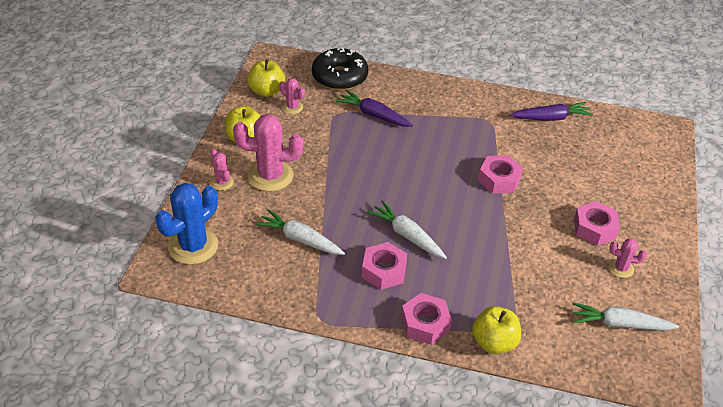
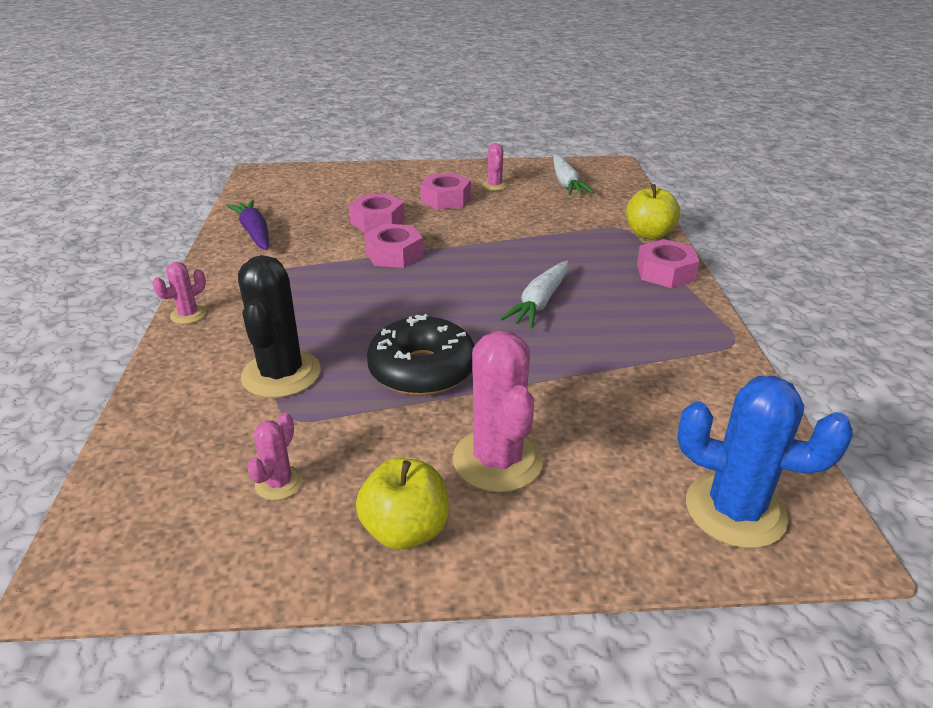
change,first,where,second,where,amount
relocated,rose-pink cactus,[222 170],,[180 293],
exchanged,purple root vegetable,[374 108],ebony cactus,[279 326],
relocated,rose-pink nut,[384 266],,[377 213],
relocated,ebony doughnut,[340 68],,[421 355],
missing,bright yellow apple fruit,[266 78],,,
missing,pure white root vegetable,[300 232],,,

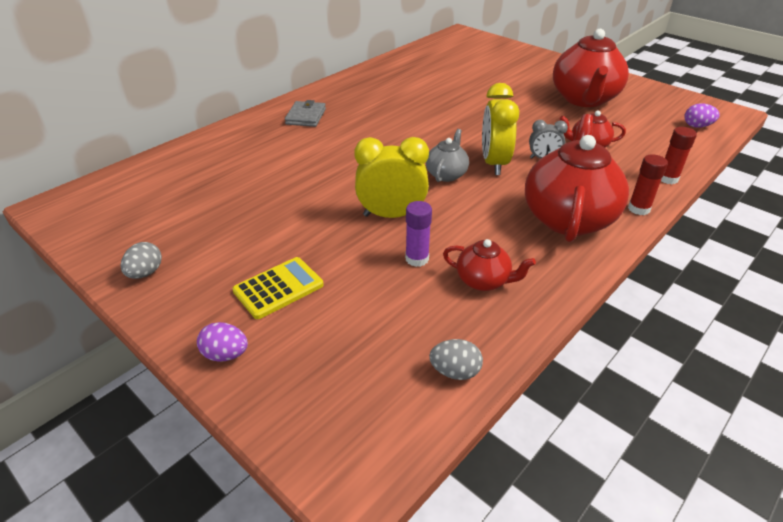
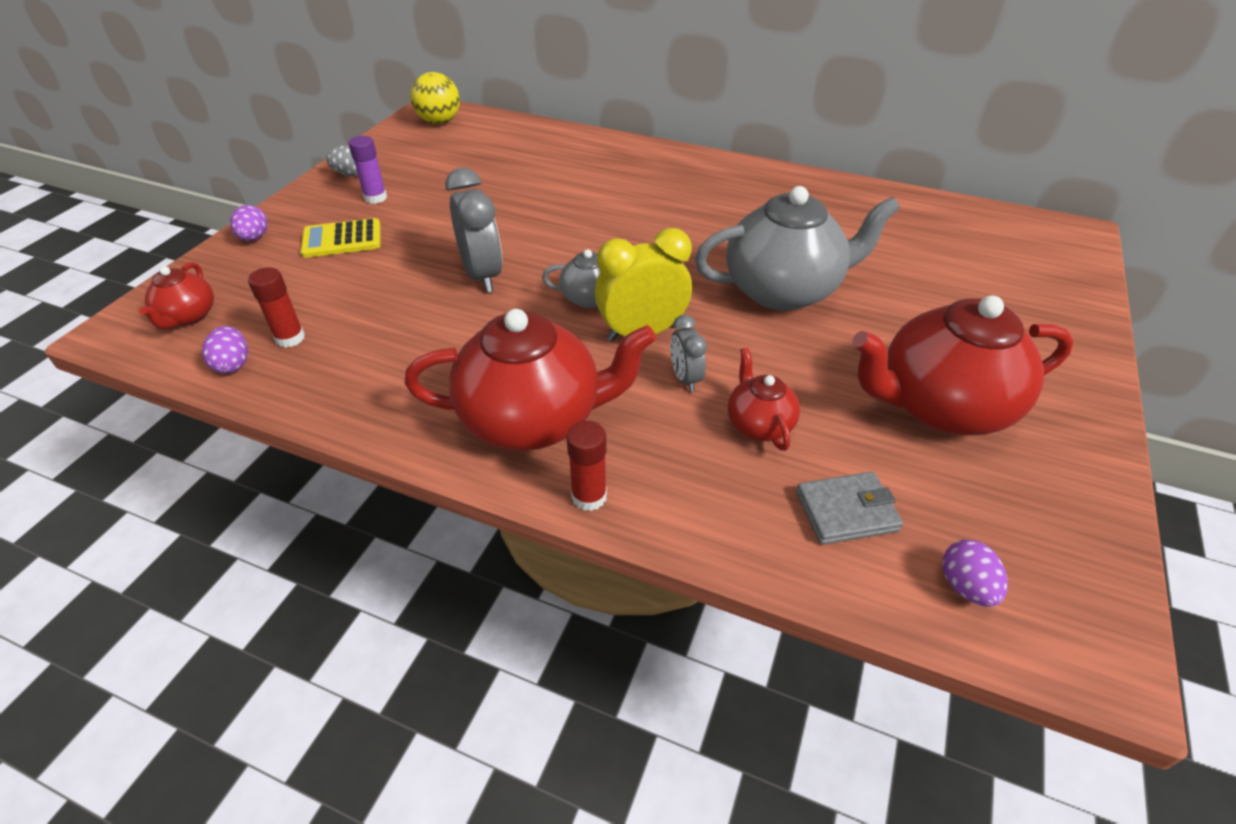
change,first,where,second,where,amount
relocated,crimson teapot,[489 265],,[176 295],
colour,grey toy egg,[456 359],purple toy egg,[225 350],
relocated,crimson glue stick,[679 155],,[276 307],
spun,bright yellow calculator,[278 288],,[340 238],135 degrees clockwise
relocated,purple glue stick,[418 234],,[367 170],
appeared,,,bright yellow sphere,[435 98],
colour,bright yellow clock,[391 177],grey clock,[473 230],
appeared,,,grey teapot,[797 248],
relocated,grey billfold,[305 113],,[849 508],

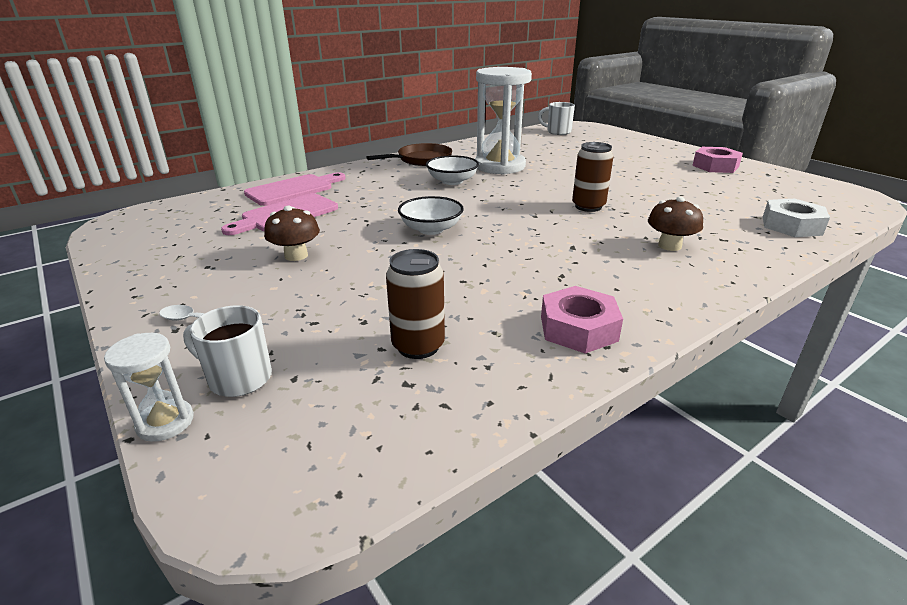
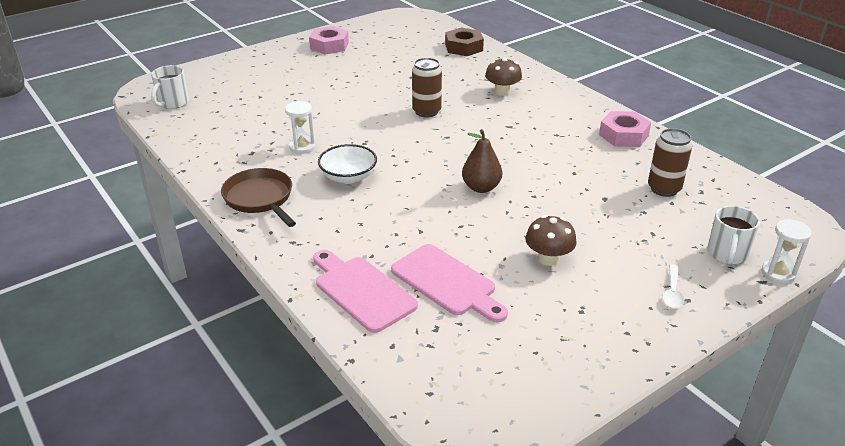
change,first,where,second,where,amount
size,pure white sandglass,[503 121],,[300 127],x0.45
colour,pure white nut,[796 218],russet nut,[464 41],
exchanged,pure white serving bowl,[431 215],russet toy pear,[482 161],

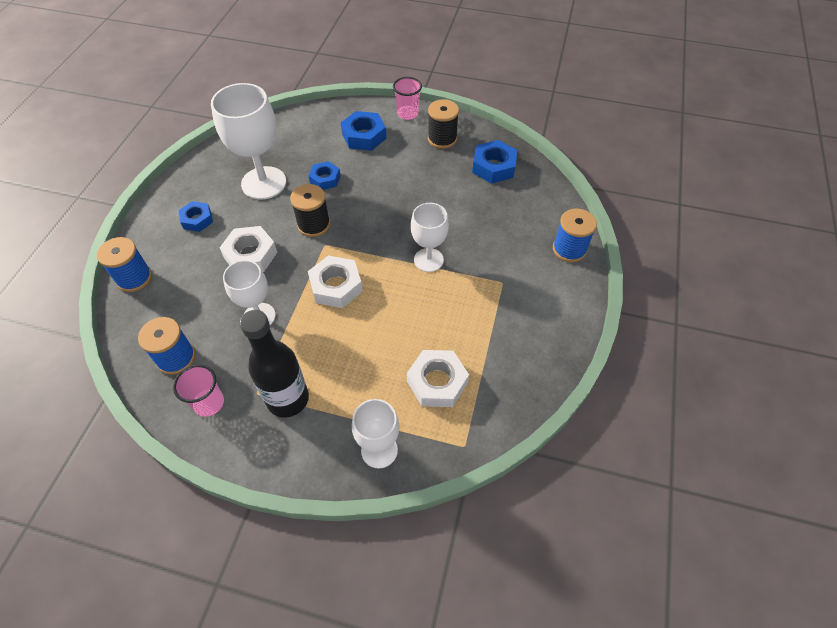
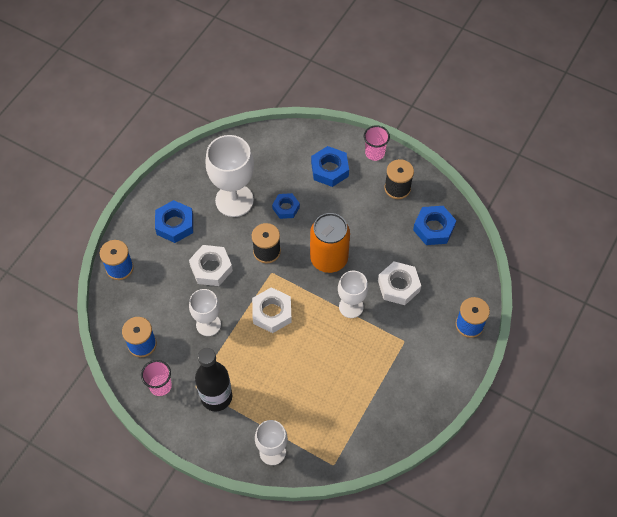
change,first,where,second,where,amount
size,blue nut,[196 216],,[174 221],x1.52
appeared,,,orange-coloured tin,[330 243],
relocated,pure white nut,[438 378],,[399 283],

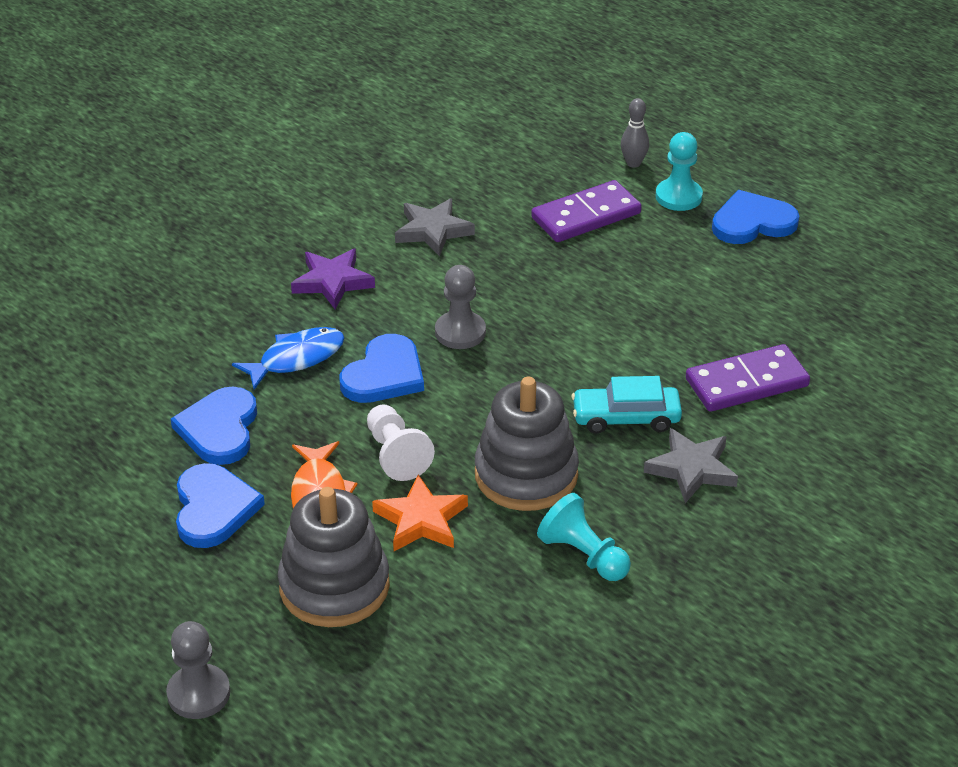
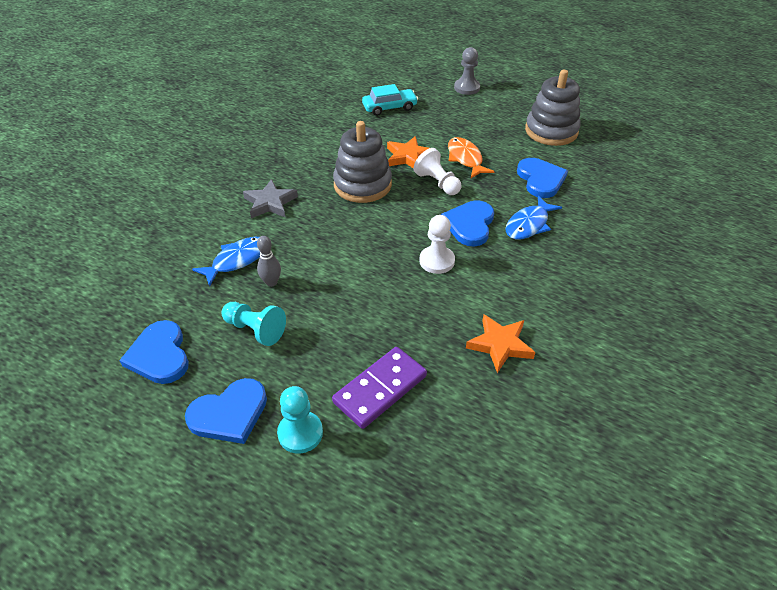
change,first,where,second,where,amount
relocated,blue heart,[220 505],,[154 352],
exchanged,purple domino piece,[748 378],blue fish,[226 262],
relocated,teal game pawn,[584 537],,[254 324],
relocated,grey tenpin,[635 133],,[269 261],
relocated,teal car,[627 404],,[390 100],
colour,grey game pawn,[460 307],pure white game pawn,[437 244],
colour,grey five-pointed star,[435 227],orange-coloured five-pointed star,[500 343],
relocated,grey stacking toy,[334 557],,[553 108],
missing,purple five-pointed star,[333 279],,,

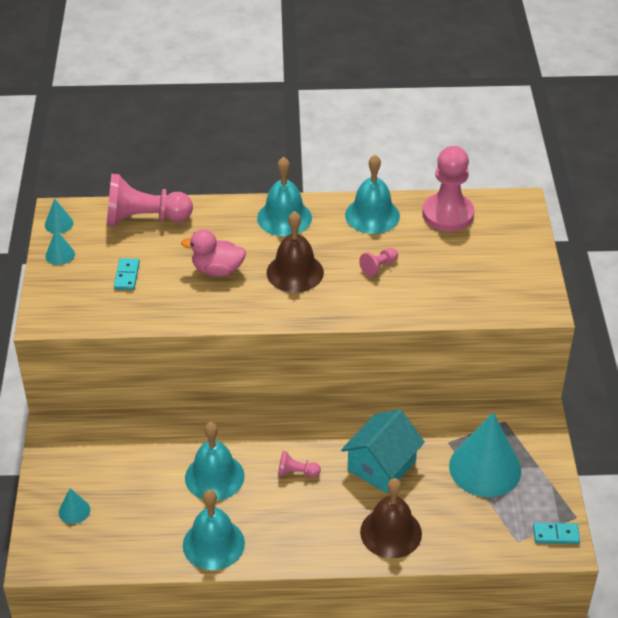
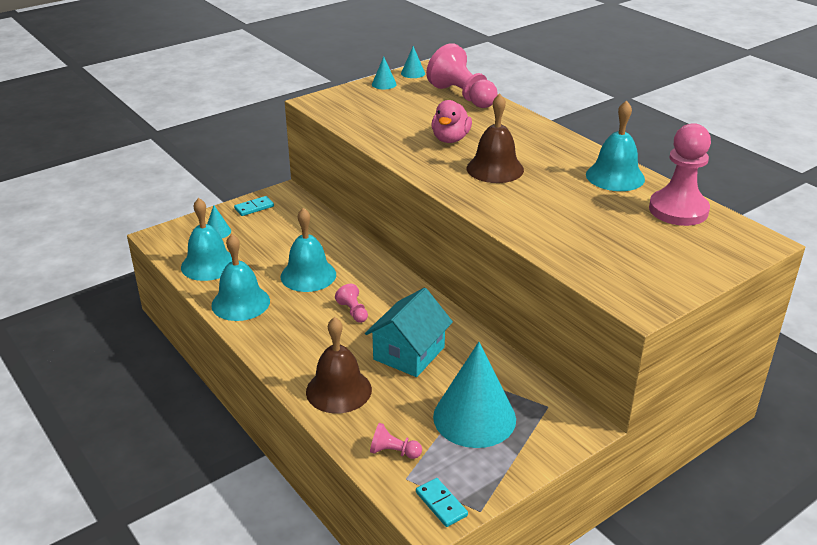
change,first,where,second,where,amount
relocated,teal bell,[284 196],,[206 239],
relocated,teal domino piece,[127 274],,[254 206],
spun,teal cottage,[383 451],,[409 332],60 degrees counterclockwise
relocated,rose-pink game pawn,[378 262],,[396 441],
spun,rose-pink rubber duck,[213 253],,[452 121],135 degrees counterclockwise

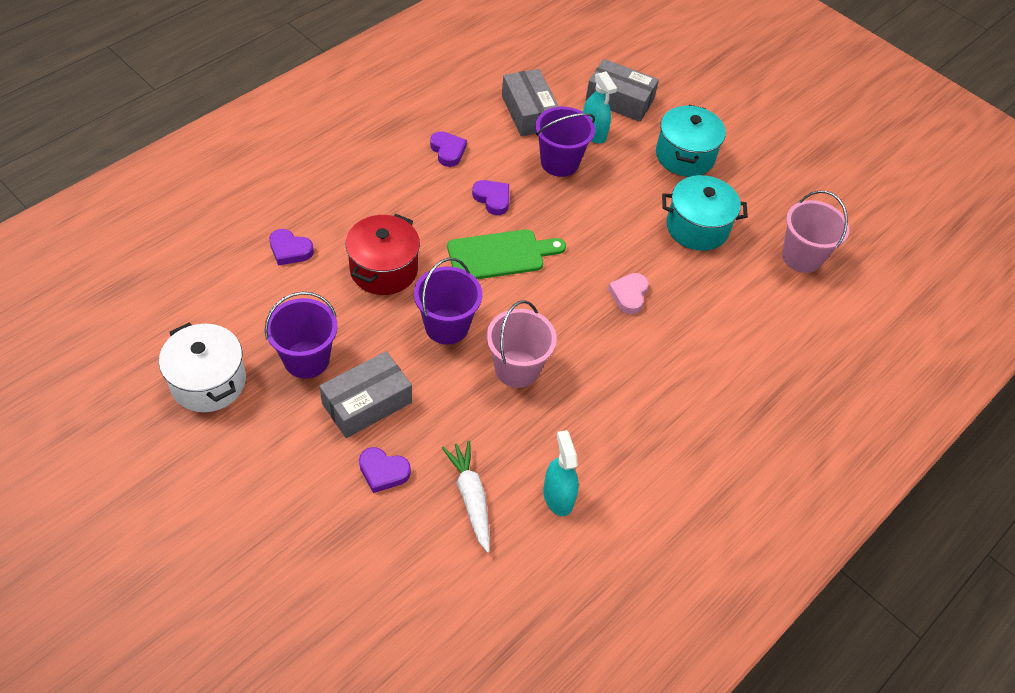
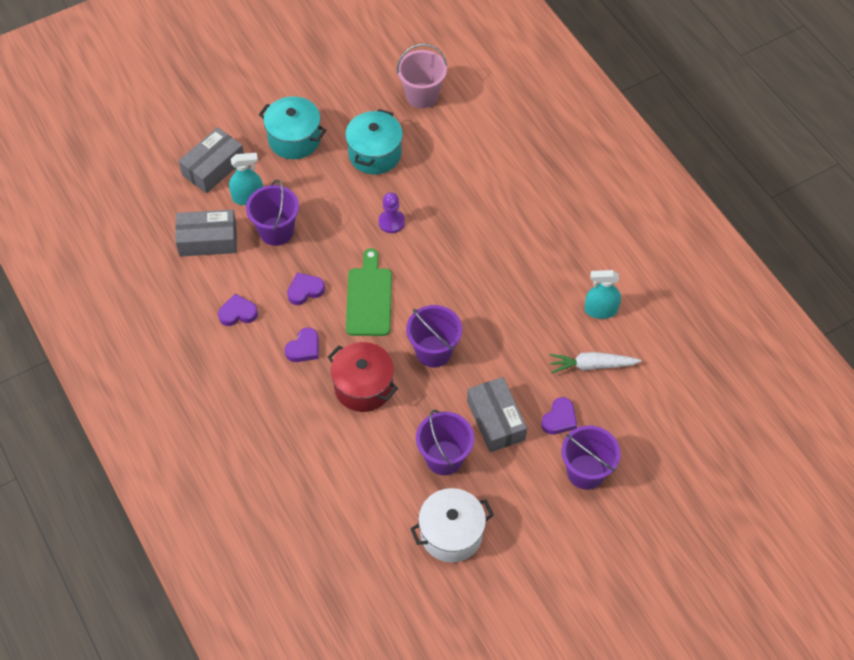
change,first,where,second,where,amount
relocated,purple heart,[291 247],,[302 344],
appeared,,,purple game pawn,[392 212],
appeared,,,purple bucket,[591 458],
missing,rose-pink bucket,[522 344],,,
missing,rose-pink heart,[628 293],,,

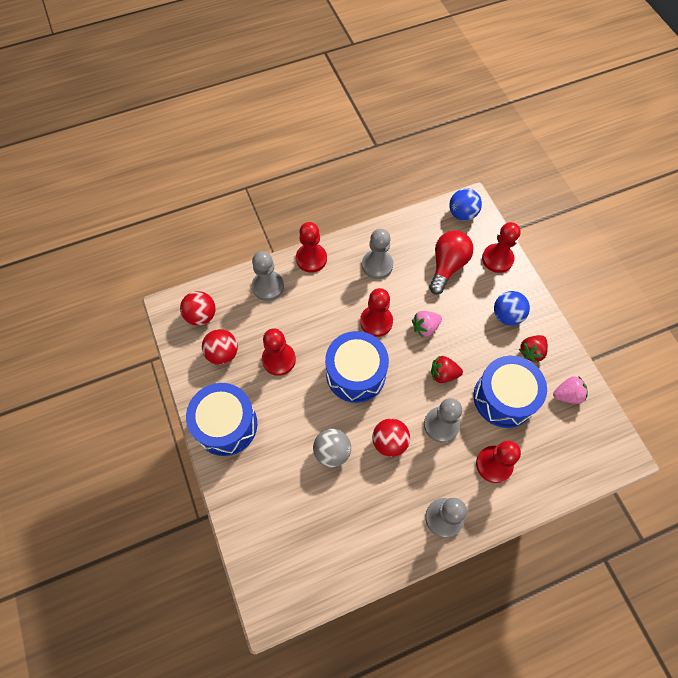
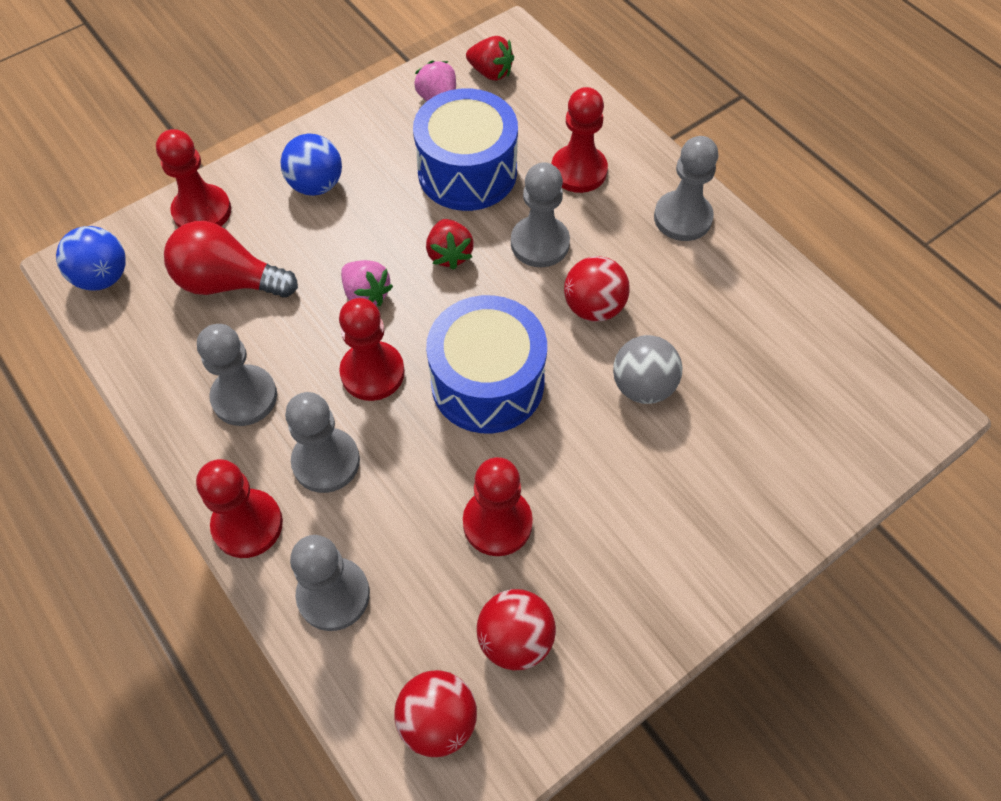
change,first,where,second,where,amount
appeared,,,grey game pawn,[322 442],
relocated,crimson strawberry,[533 349],,[490 58],
missing,blue snare drum,[221 419],,,

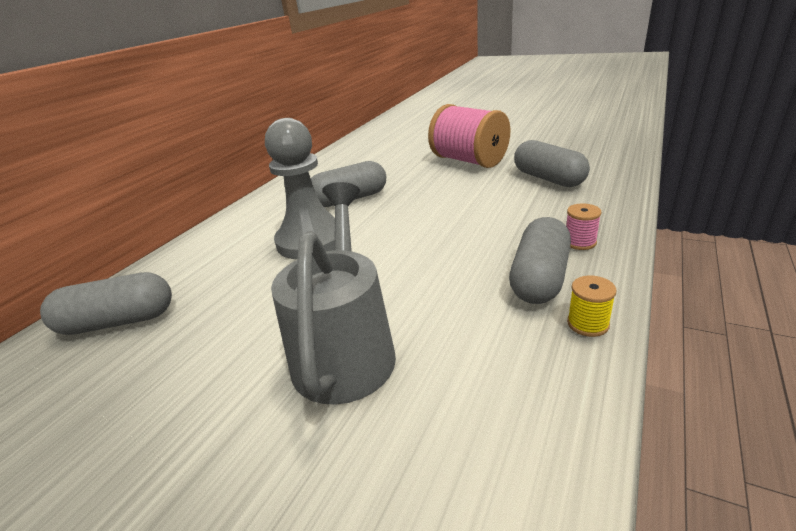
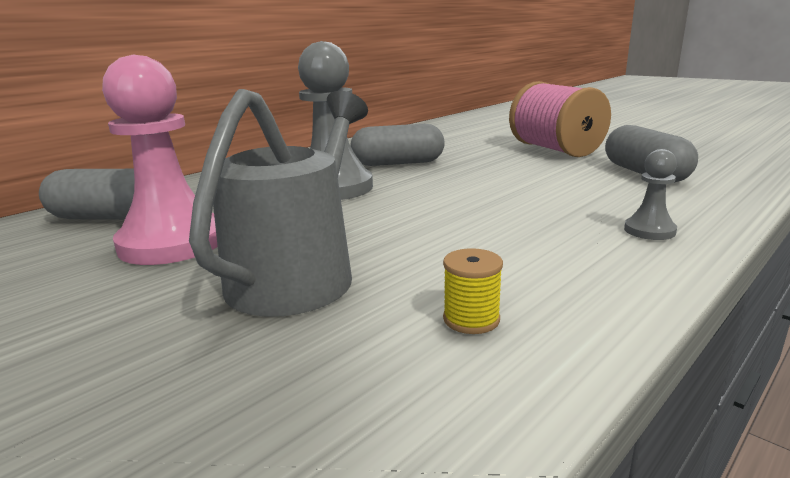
change,first,where,second,where,amount
appeared,,,rose-pink game pawn,[160 160],
relocated,bright yellow bobbin,[592 306],,[473 291],
exchanged,rose-pink bobbin,[584 226],grey game pawn,[650 194],
missing,grey capsule,[540 260],,,

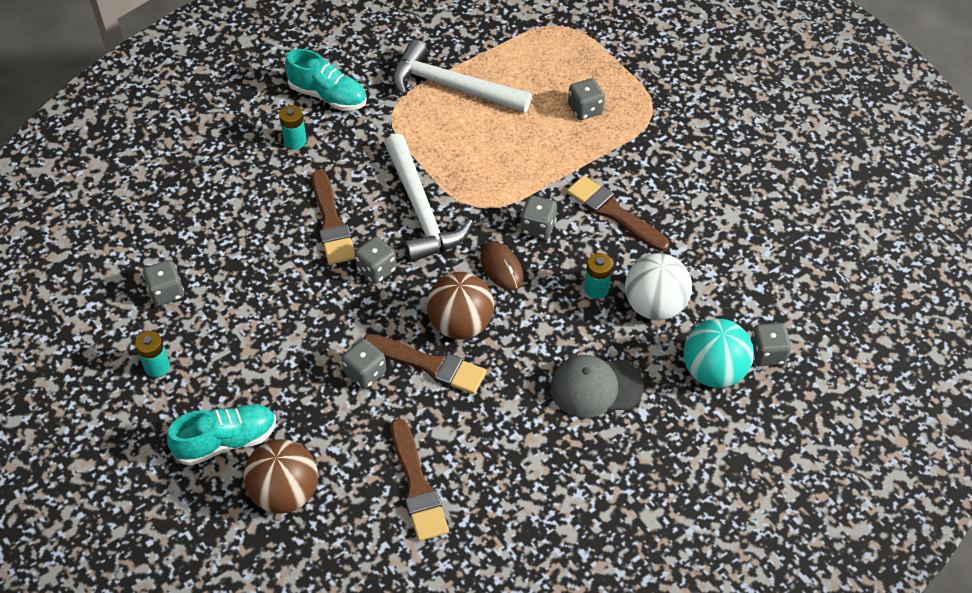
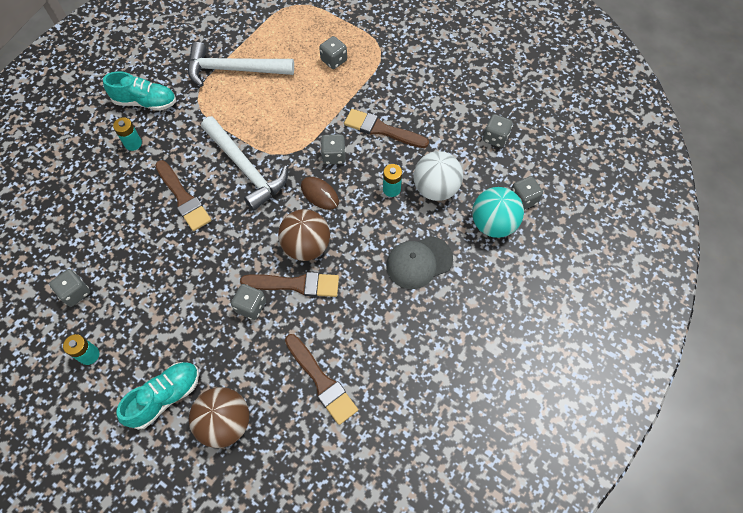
change,first,where,second,where,amount
relocated,grey game die,[376 260],,[498 131],

